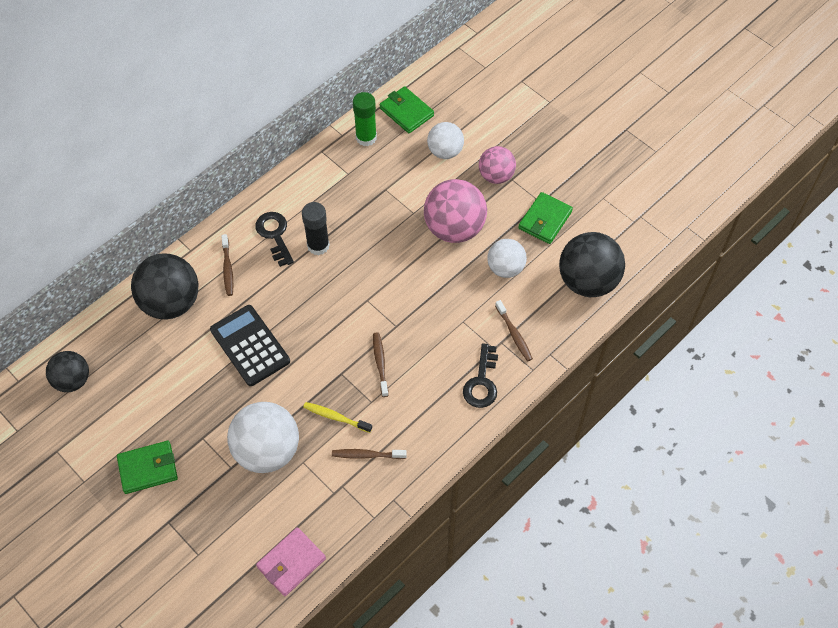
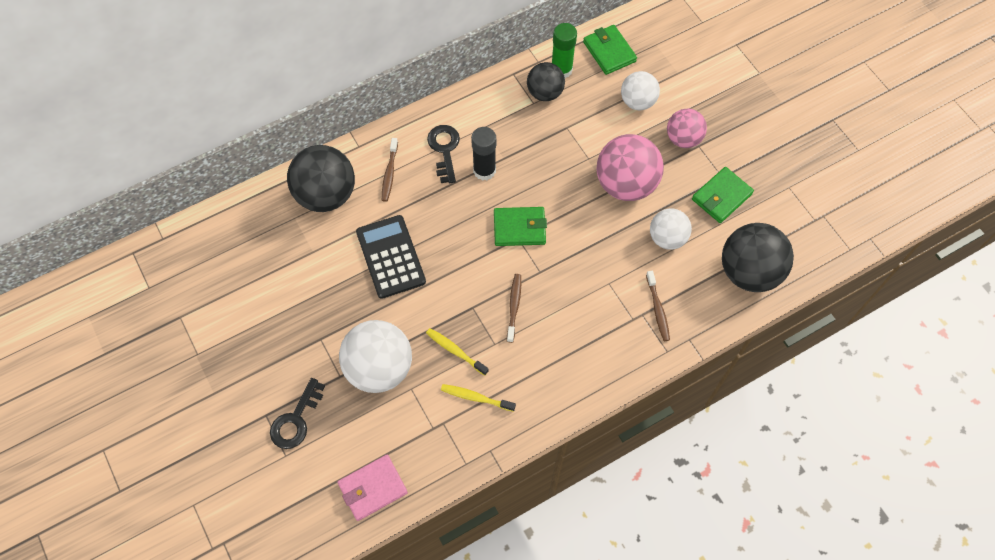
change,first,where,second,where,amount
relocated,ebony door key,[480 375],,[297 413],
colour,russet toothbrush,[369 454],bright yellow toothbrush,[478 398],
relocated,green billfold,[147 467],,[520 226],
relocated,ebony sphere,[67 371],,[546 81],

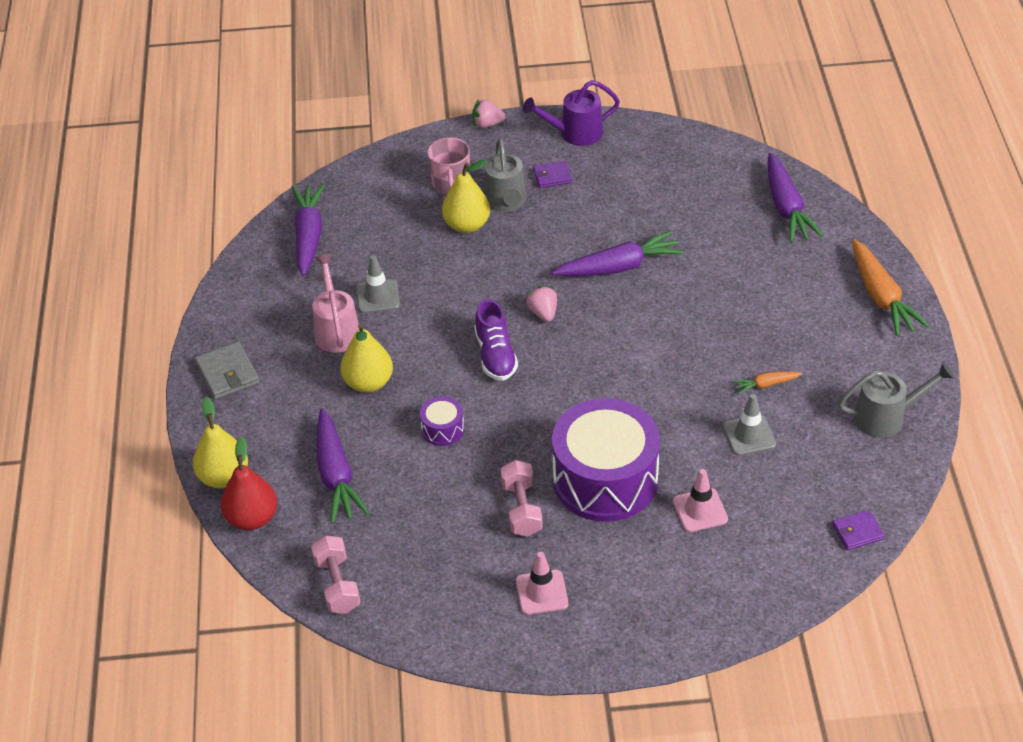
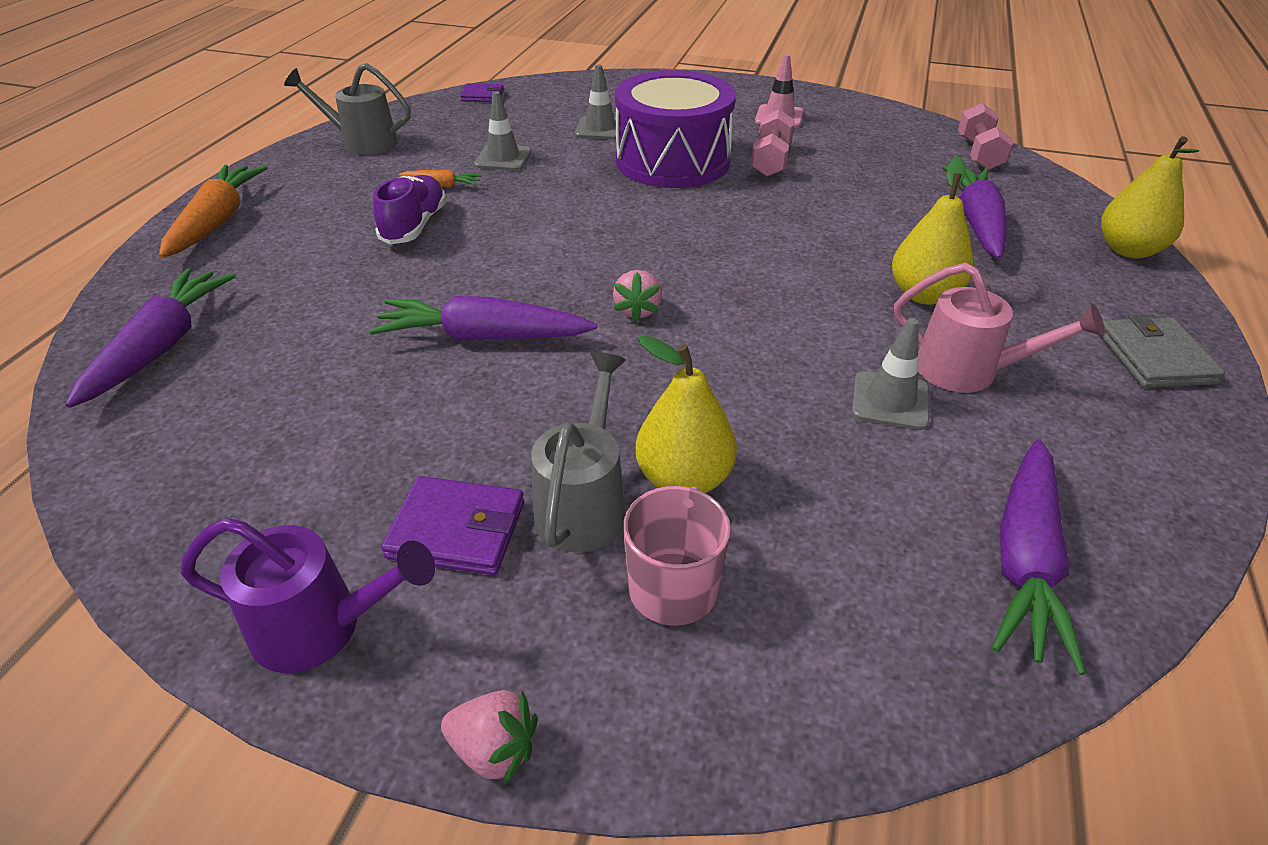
change,first,where,second,where,amount
relocated,purple lace-up shoe,[496 340],,[410 210],
size,purple billfold,[552 174],,[452 525],x1.52
colour,rose-pink safety cone,[700 500],grey safety cone,[595 101],
spun,rose-pink watering pot,[336 303],,[999 328],75 degrees counterclockwise
missing,crimson toy pear,[249 483],,,
missing,purple snare drum,[442 421],,,

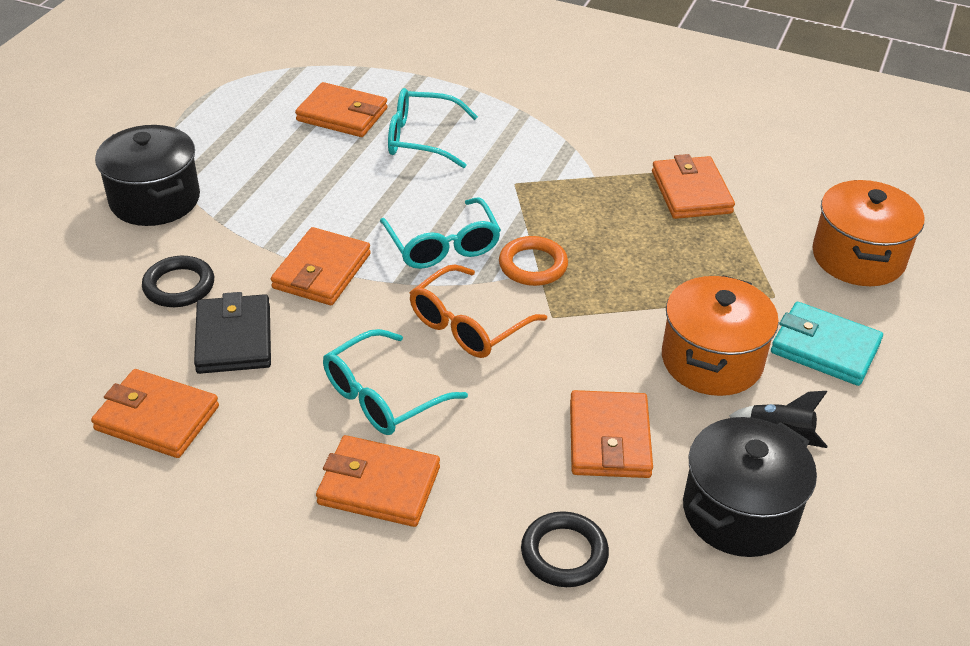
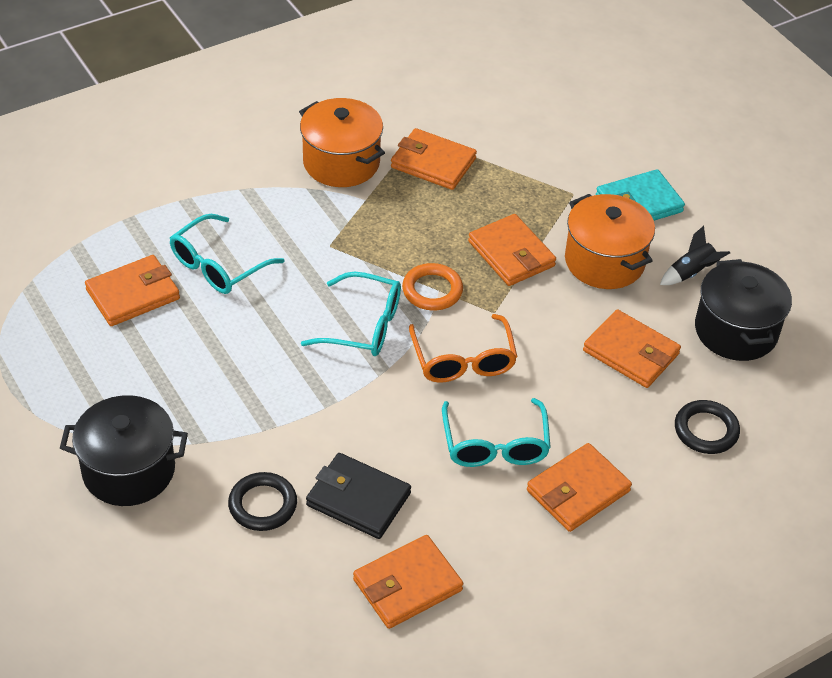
change,first,where,second,where,amount
relocated,orange-coloured cooking pot,[868 233],,[342 142],
relocated,orange-coloured billfold,[321 266],,[512 250],

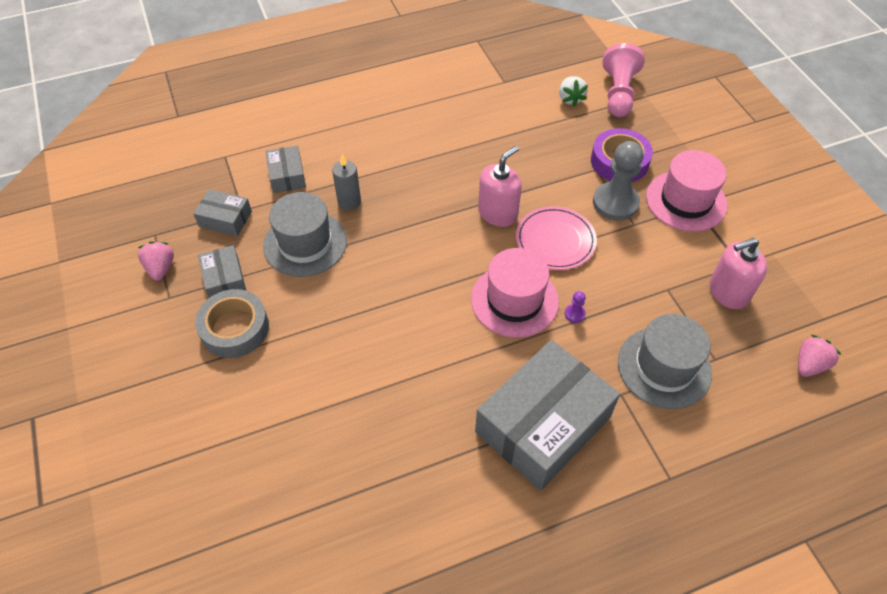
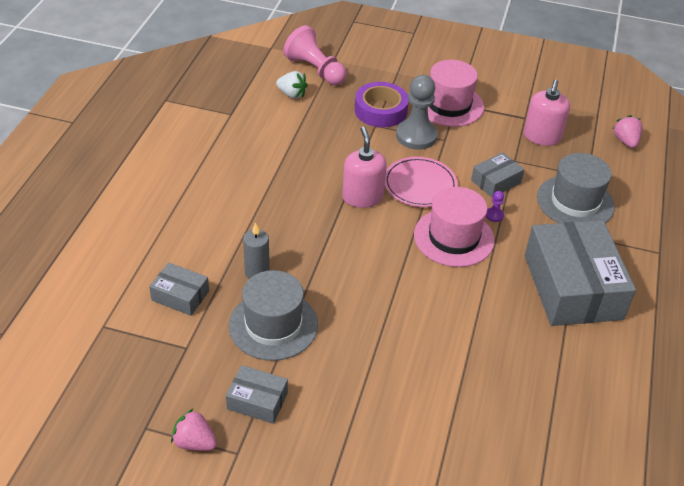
change,first,where,second,where,amount
relocated,grey package,[222 212],,[497 175],
missing,grey roll of tape,[232 323],,,

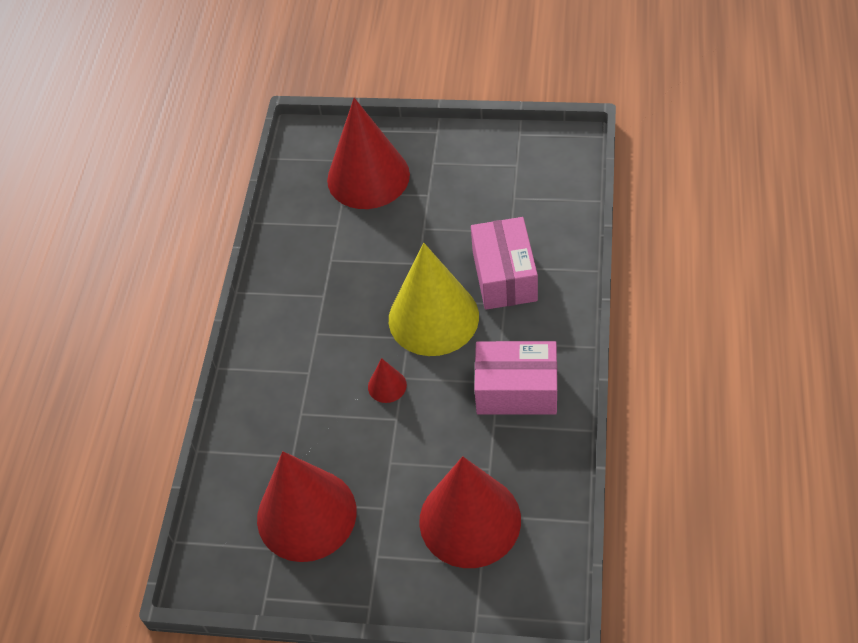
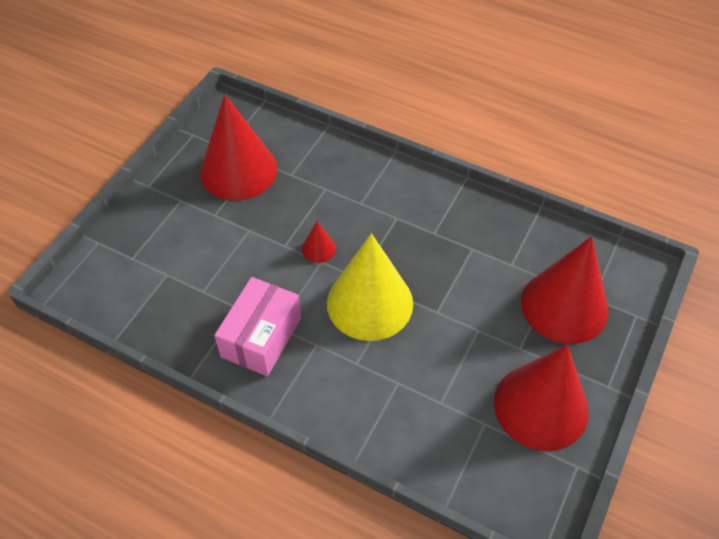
change,first,where,second,where,amount
relocated,crimson cone,[470 512],,[541 398],
missing,rose-pink package,[504 263],,,

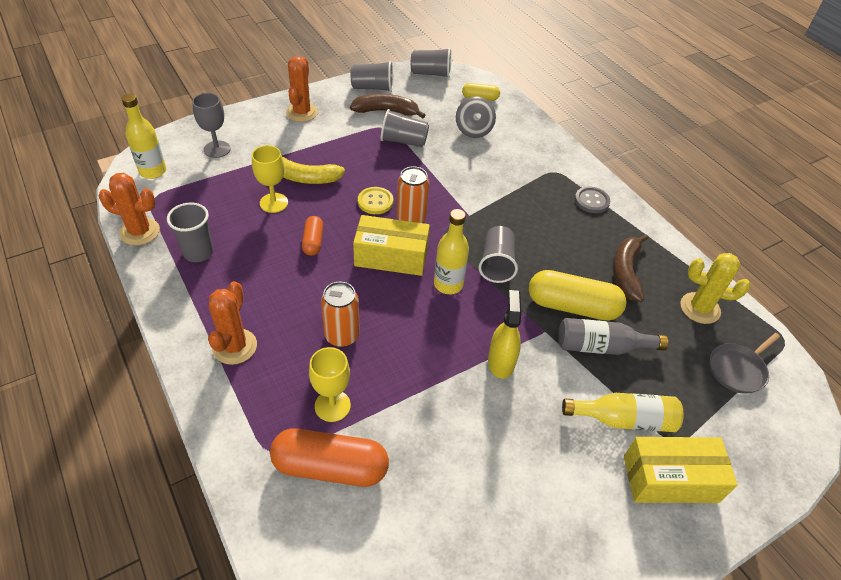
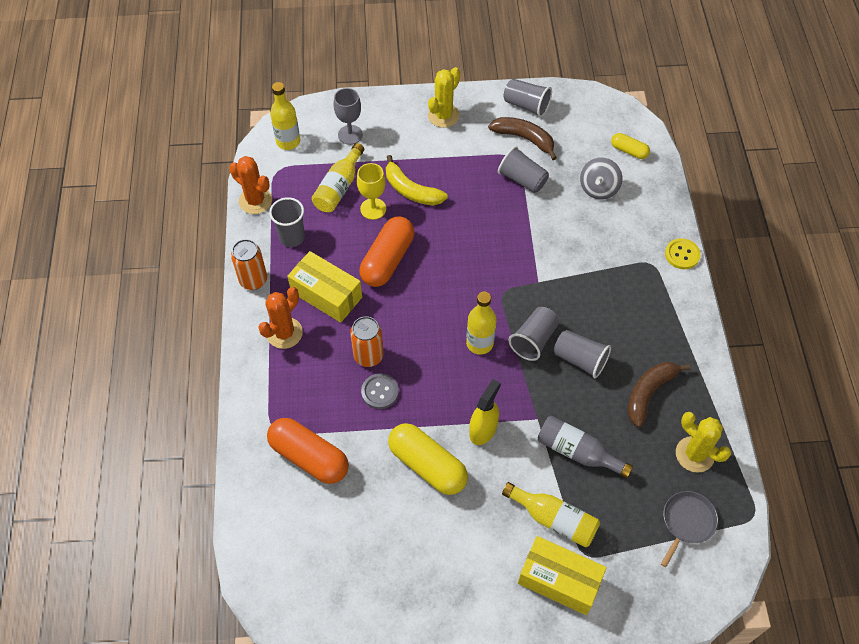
change,first,where,second,where,amount
relocated,orange-coloured tin,[413 194],,[249 264],
relocated,bright yellow package,[391 245],,[324 287],
appeared,,,bright yellow flask,[338 177],
size,orange-coloured capsule,[312 236],,[386 252],x1.88
relocated,grey shirt button,[592 200],,[380 391],
relocated,bright yellow capsule,[578 295],,[428 459],
colour,orange-coloured cactus,[302 89],bright yellow cactus,[444 97],
relocated,grey cup,[431 63],,[582 354],
spun,grey skillet,[745 363],,[689 529],135 degrees clockwise
relocated,bright yellow shirt button,[375 200],,[683 253],
missing,bright yellow wine glass,[330 384],,,

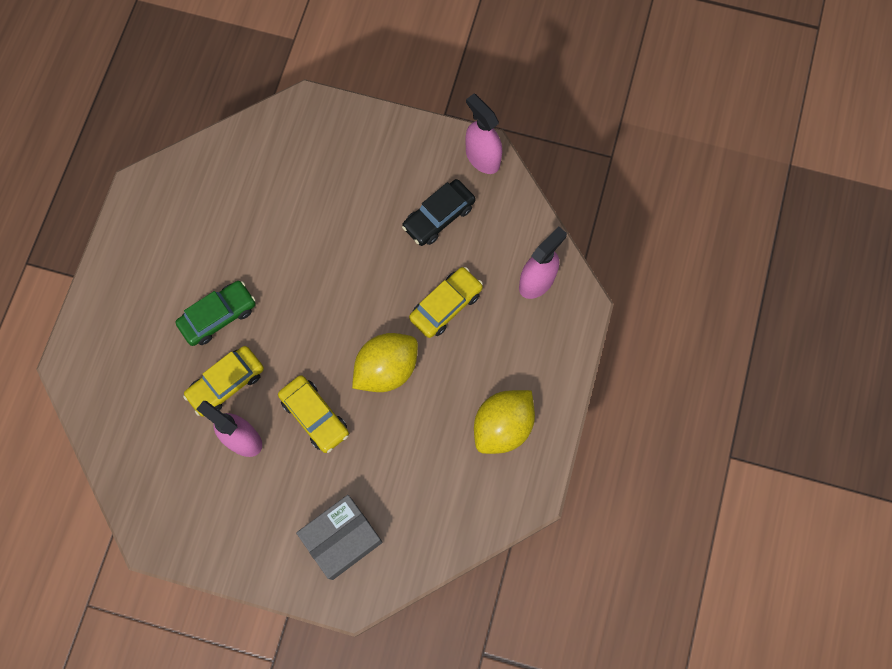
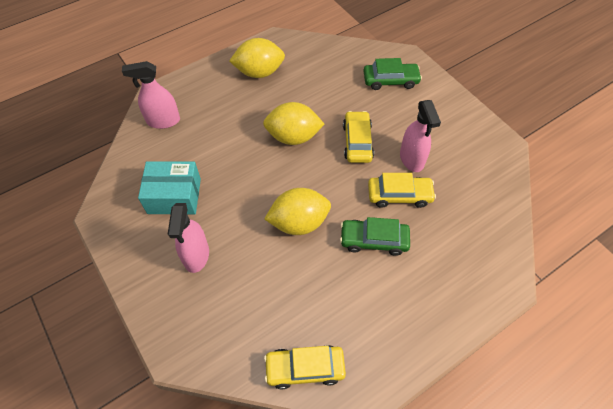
change,first,where,second,where,amount
exchanged,ebony car,[438 212],teal package,[169 187],
relocated,rose-pink spray bottle,[483 134],,[188 238],
appeared,,,bright yellow toy lemon,[297 211],
relocated,bright yellow car,[446 302],,[305 367],
exchanged,grey package,[339 537],green car,[393 74],

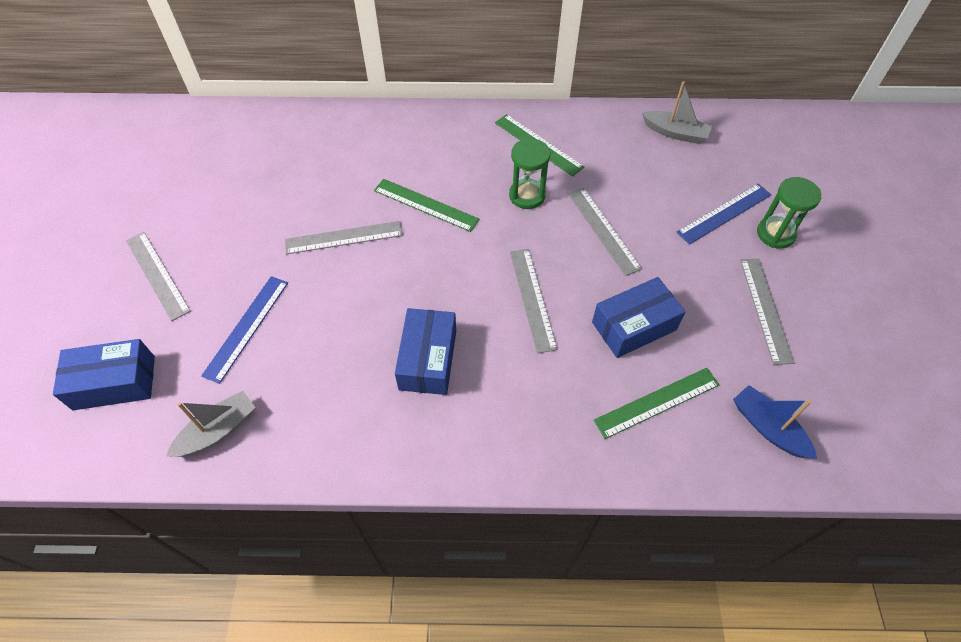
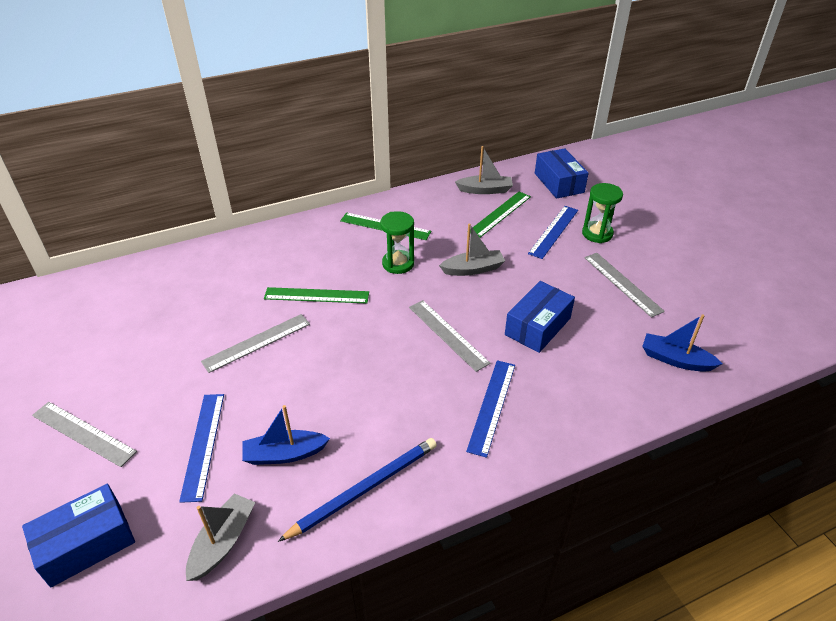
change,first,where,second,where,amount
appeared,,,blue boat,[286 435],
appeared,,,blue lead pencil,[357 490],
exchanged,grey ruler,[605 232],grey boat,[472 250],
appeared,,,blue ruler,[490 409],
relocated,green ruler,[656 403],,[499 214],
relocated,blue package,[425 351],,[562 173],

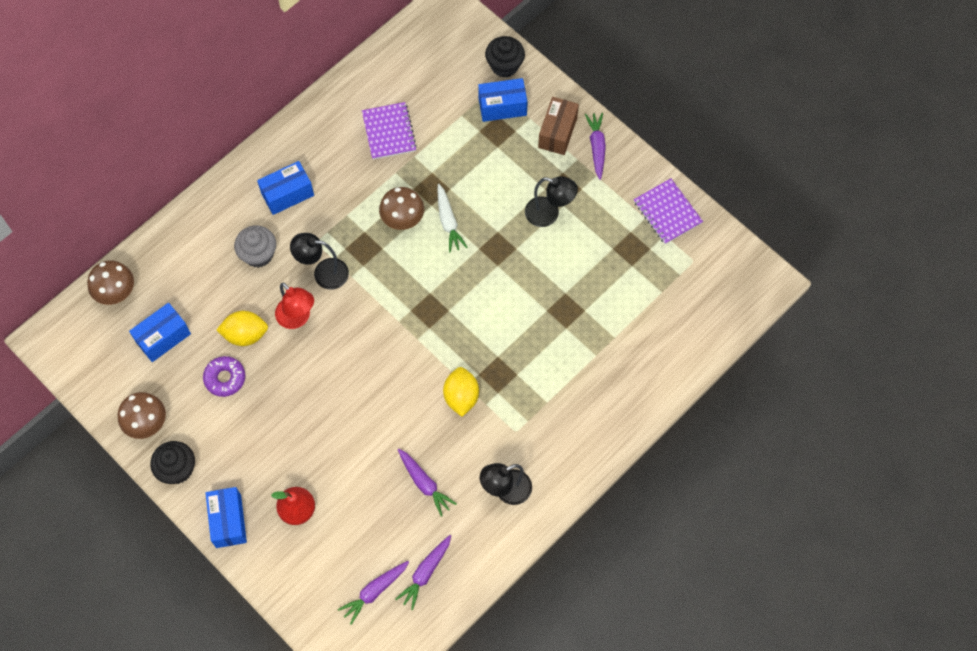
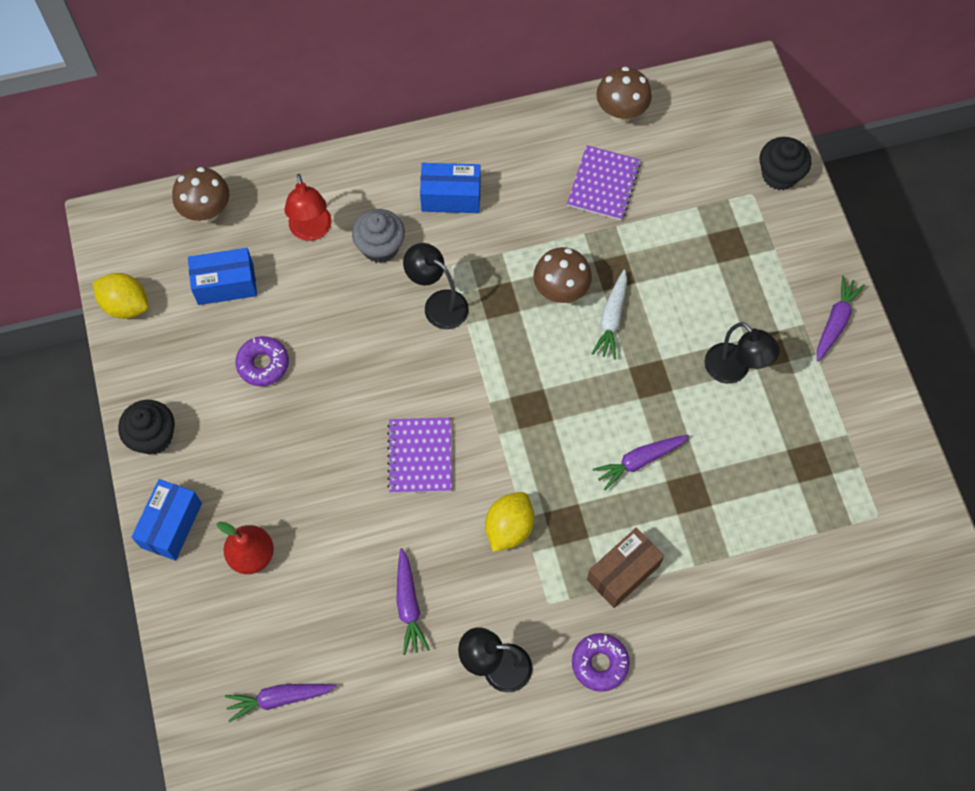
change,first,where,second,where,amount
relocated,bright yellow toy lemon,[242 328],,[120 296],
relocated,crimson lamp,[294 306],,[308 207],
relocated,purple notebook,[668 211],,[419 455],
appeared,,,purple doughnut,[601 662],
relocated,russet package,[558 126],,[625 567],
relocated,purple root vegetable,[423 572],,[641 462],
relocated,russet mushroom,[142 415],,[624 94],
missing,blue package,[503 100],,,

